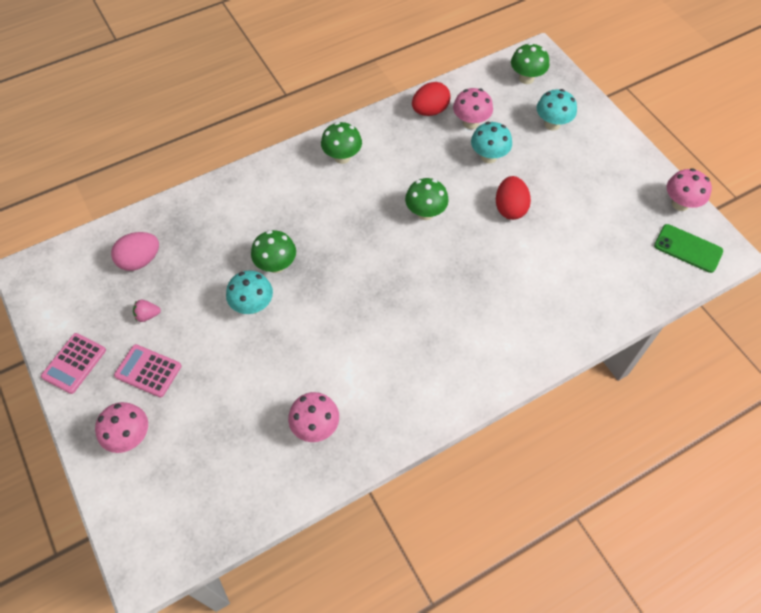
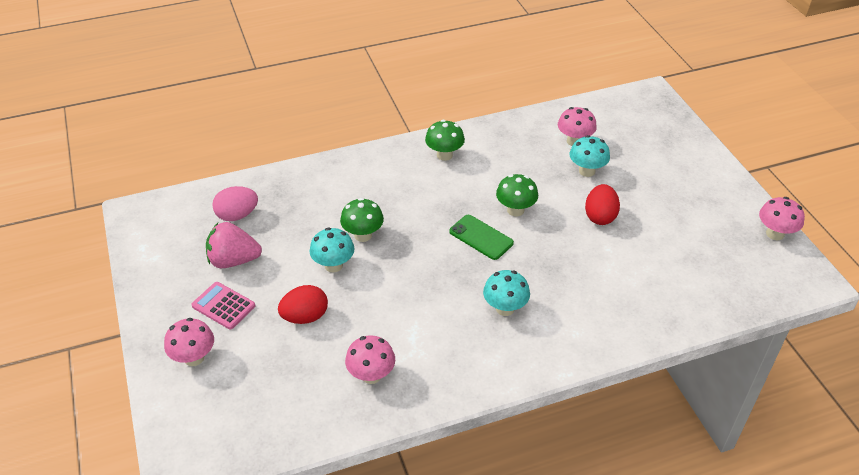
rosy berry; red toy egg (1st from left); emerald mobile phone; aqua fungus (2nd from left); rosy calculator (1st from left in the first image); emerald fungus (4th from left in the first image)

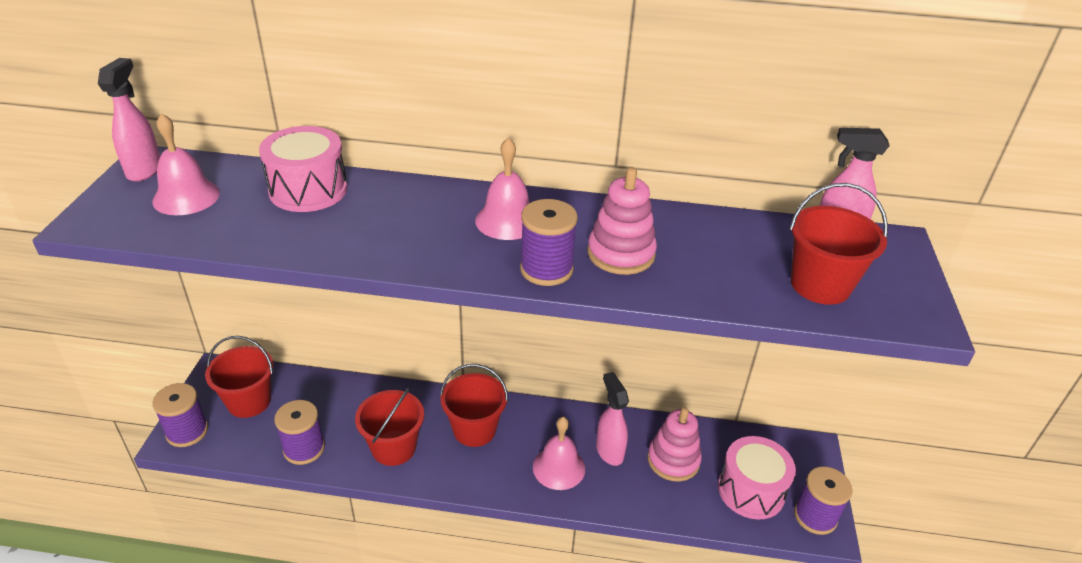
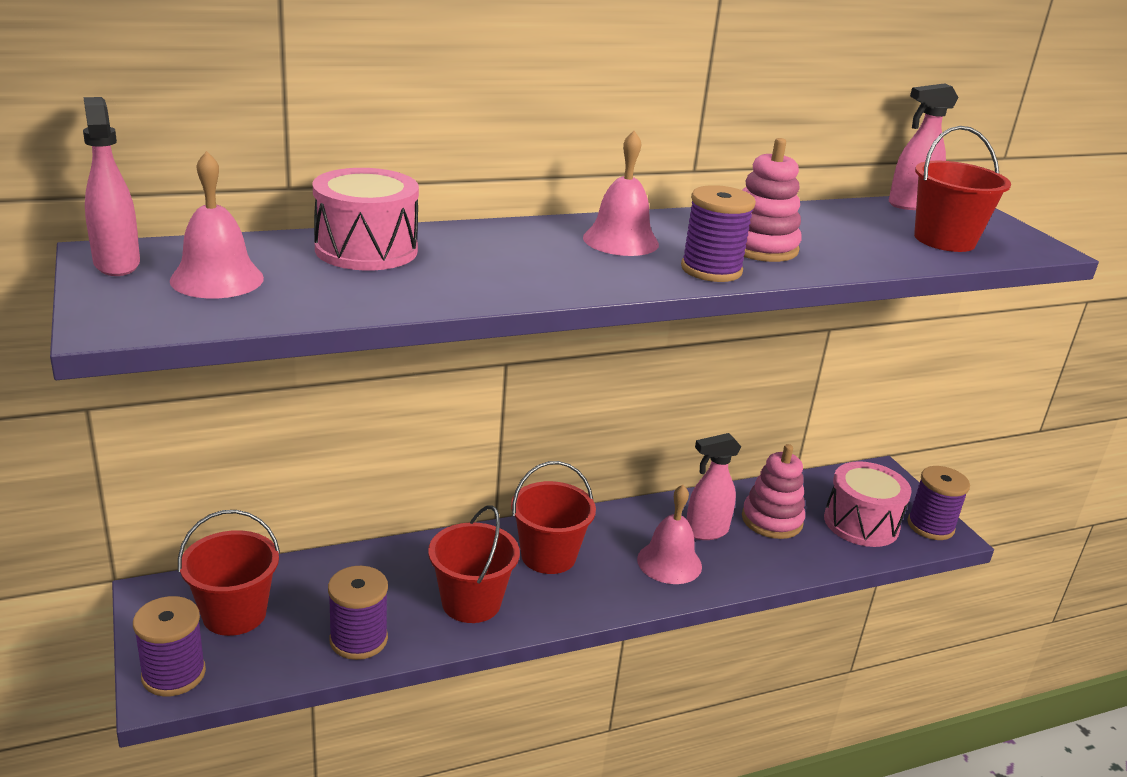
rosy spray bottle (2nd from left)

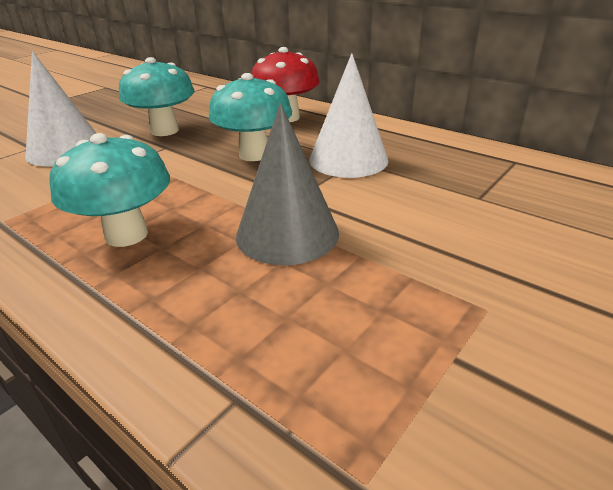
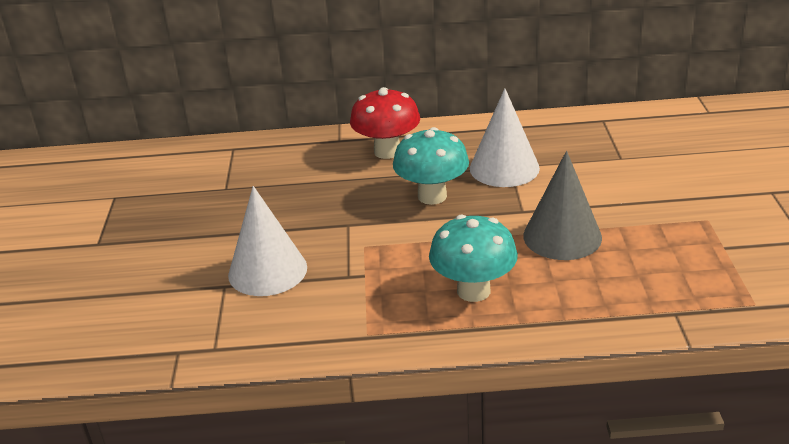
aqua fungus (2nd from left in the first image)

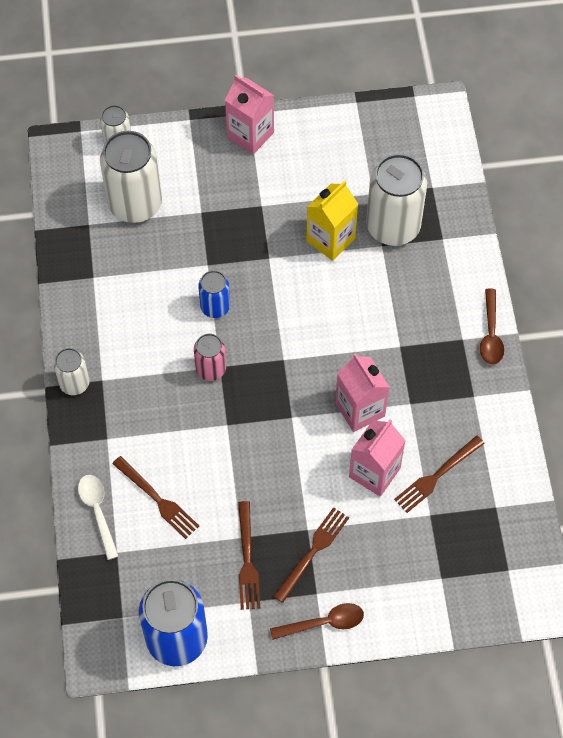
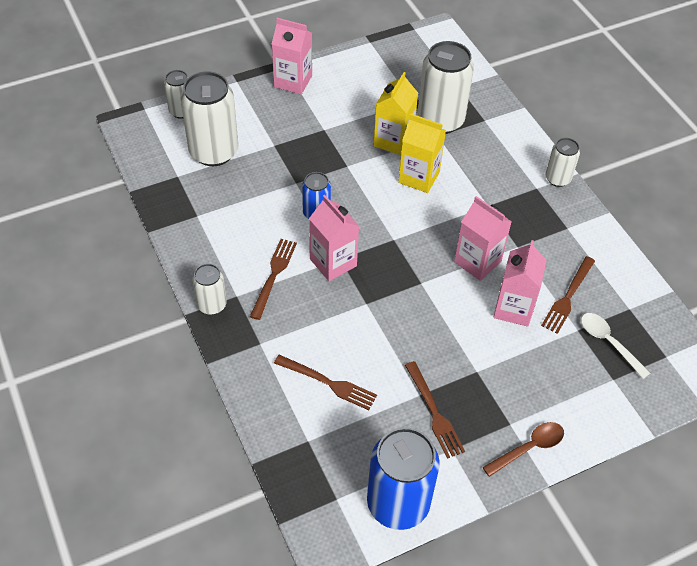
russet dinner fork (1st from left); rosy milk carton (2nd from left); yellow milk carton (2nd from left); white can (5th from left); white tablespoon

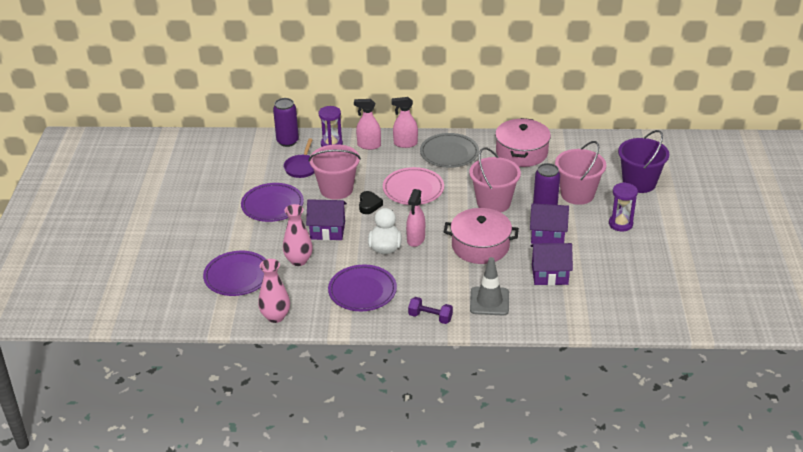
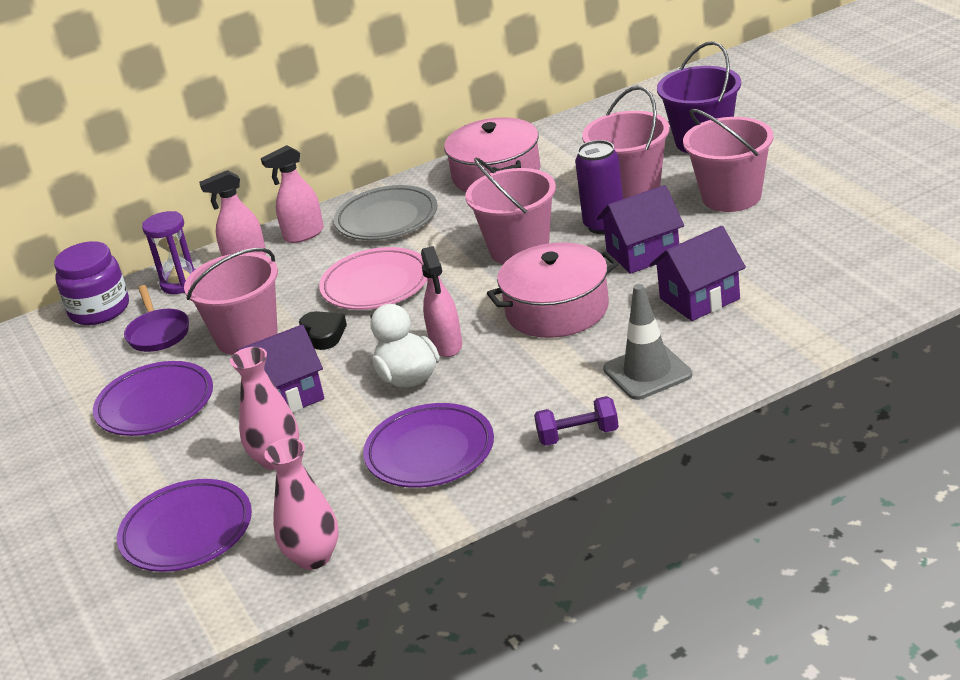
purple jar; rosy pail (4th from left)

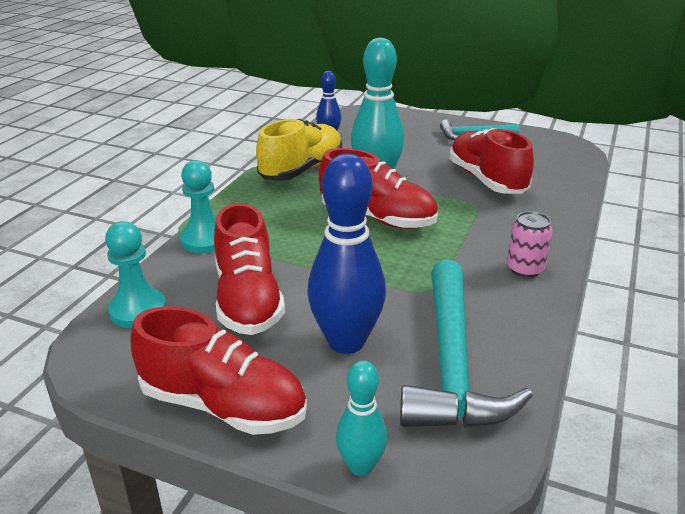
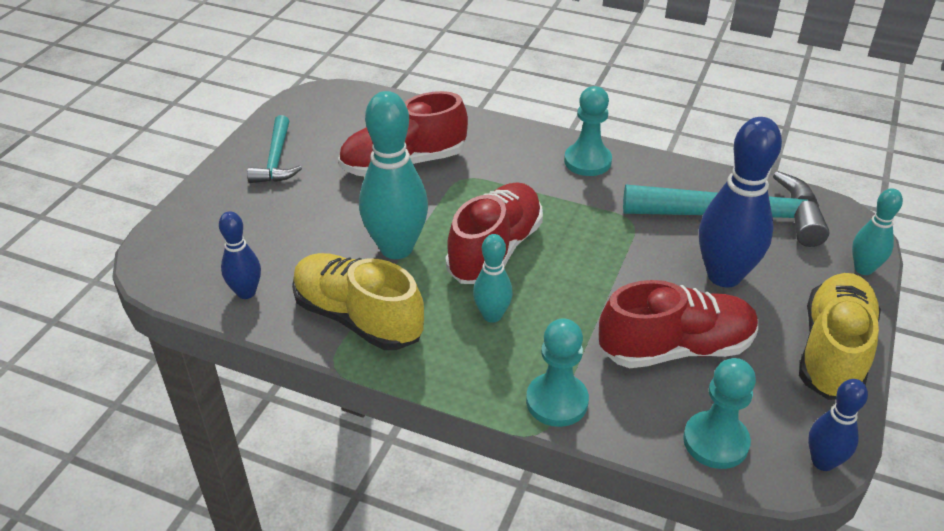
aqua skittle (2nd from left); aqua pawn (2nd from left); yellow sneaker (2nd from left); royal blue skittle (3rd from left)

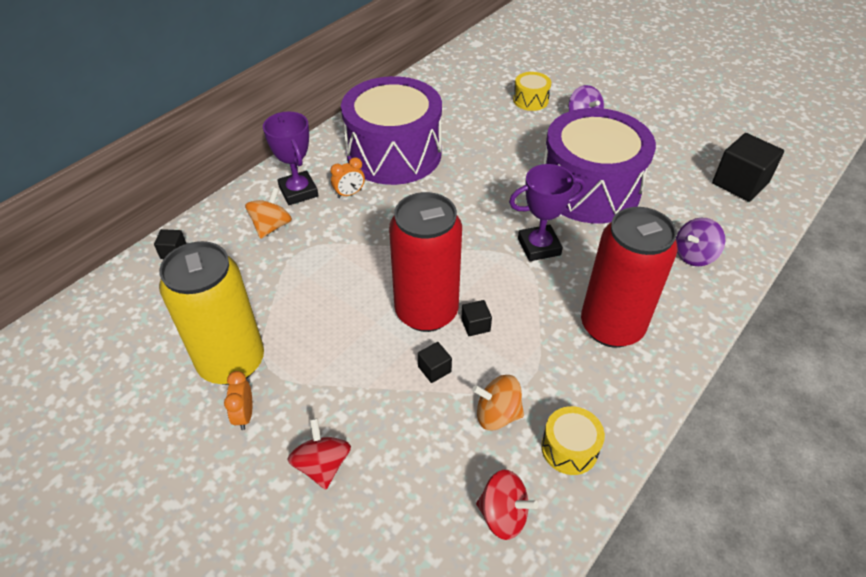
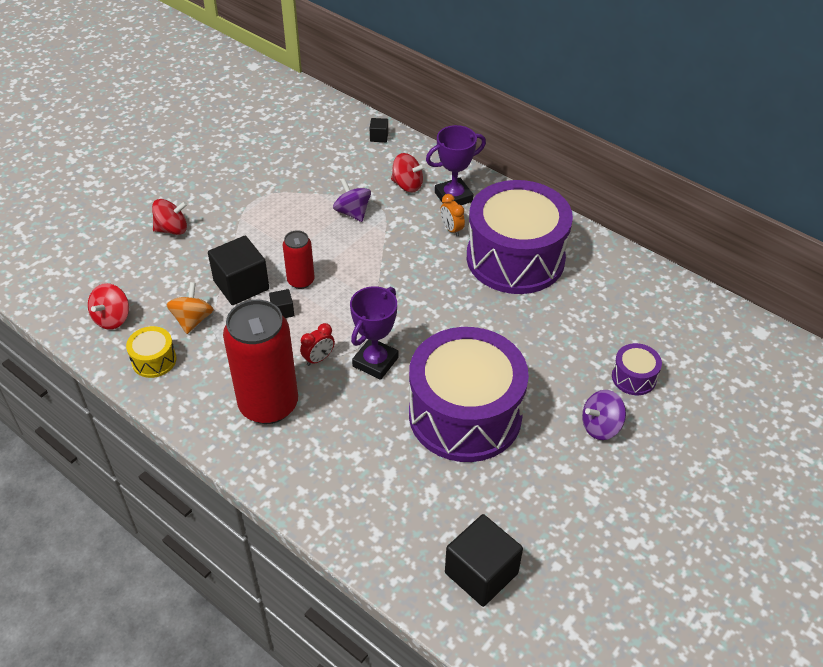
ebony block (1st from left); red can (2nd from left); red alarm clock; purple spinning top (1st from left); purple prize cup (1st from left); red spinning top (3rd from left); purple drum (3rd from left); yellow can; orange alarm clock (1st from left in the first image)

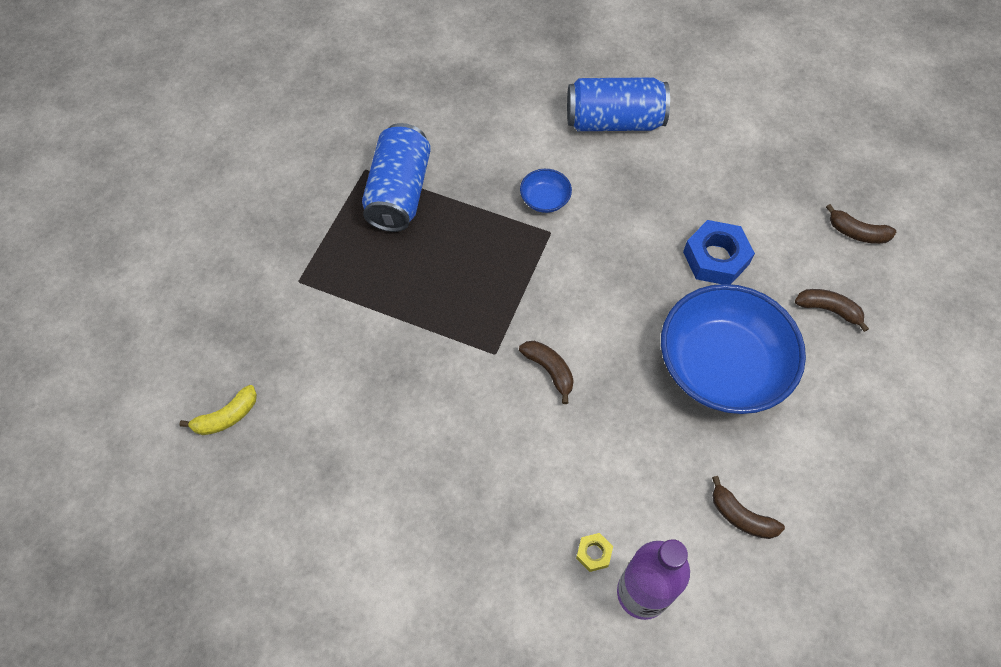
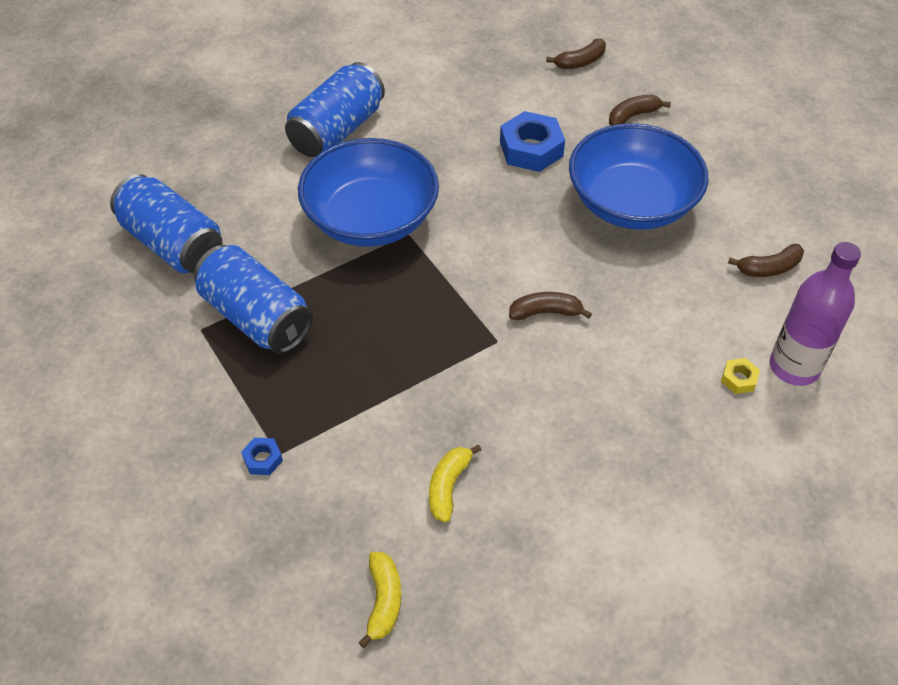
royal blue can (1st from left); royal blue hexagon nut (1st from left); royal blue deep dish (1st from left); yellow banana (2nd from left)

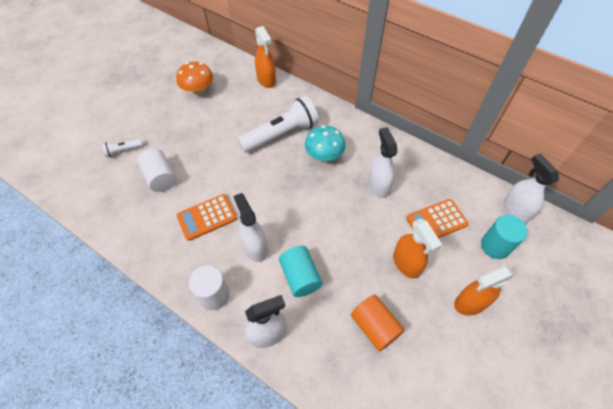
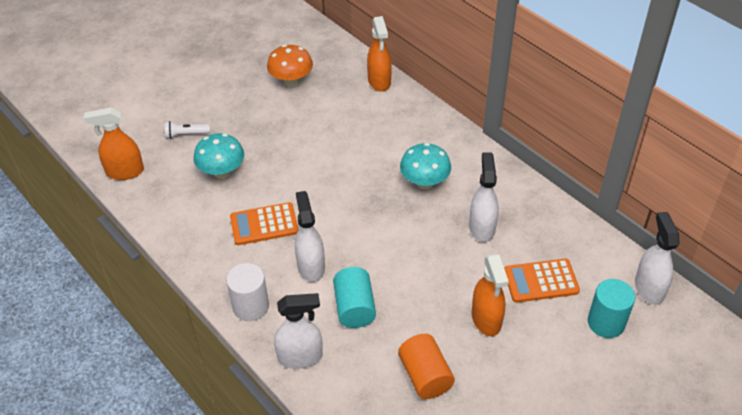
orange spray bottle (1st from left); aqua fungus (1st from left); white torch (2nd from left in the first image)

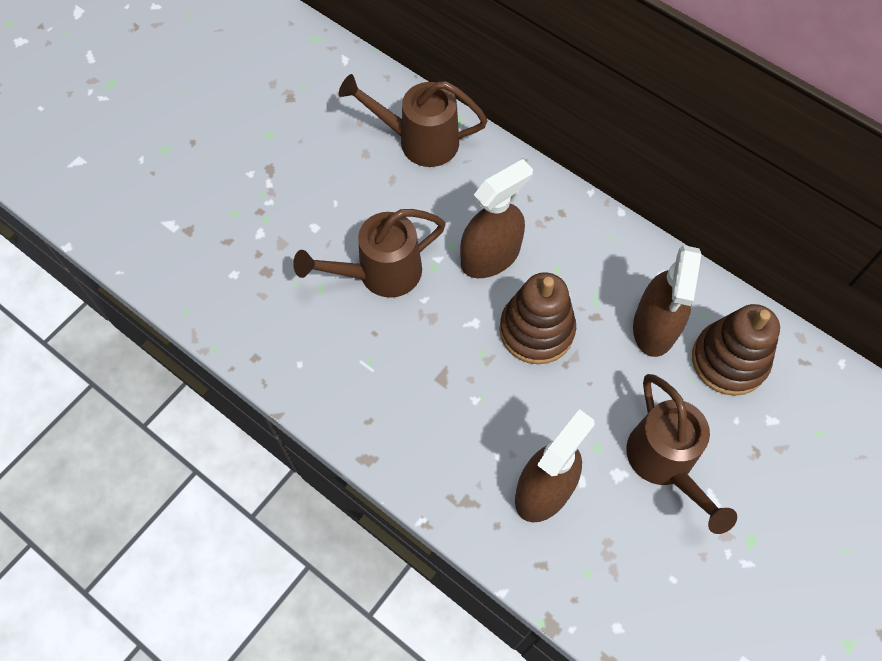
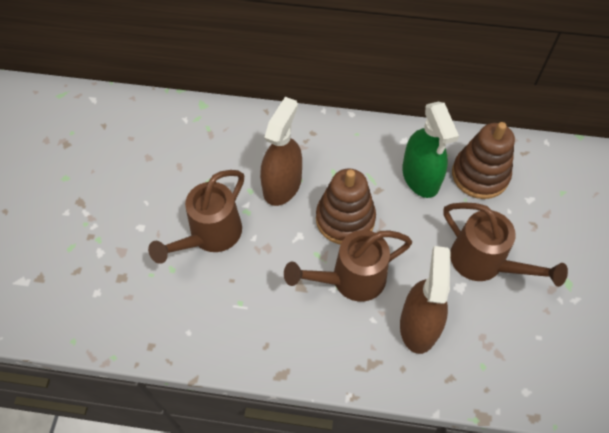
russet watering can (2nd from left); emerald spray bottle

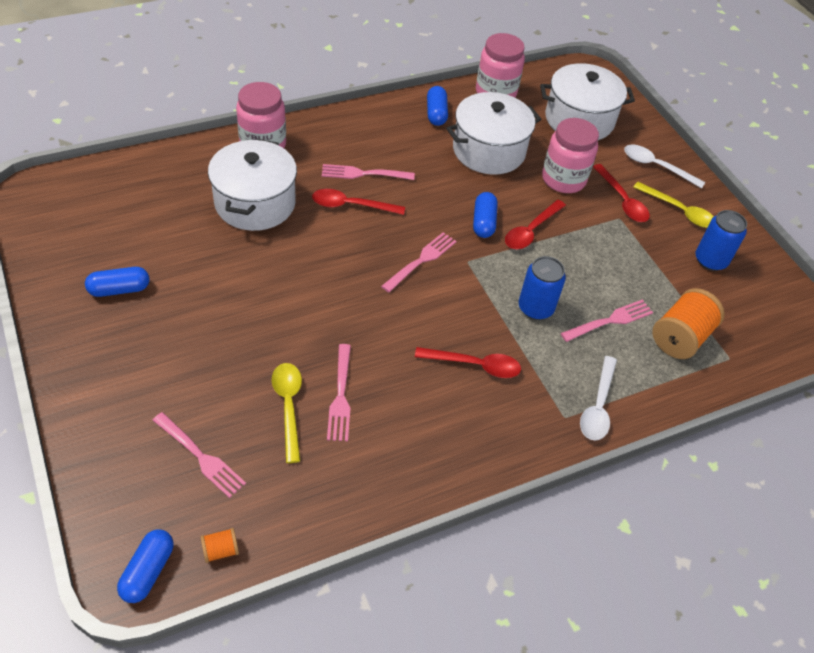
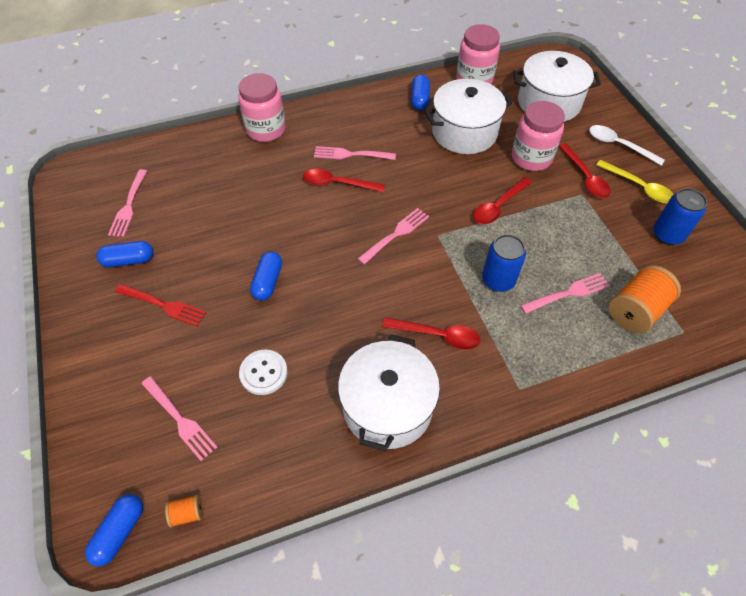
rosy dinner fork (1st from left); red dinner fork; white shirt button; royal blue pill (3rd from left); white pot (1st from left); white tablespoon (1st from left in the first image)

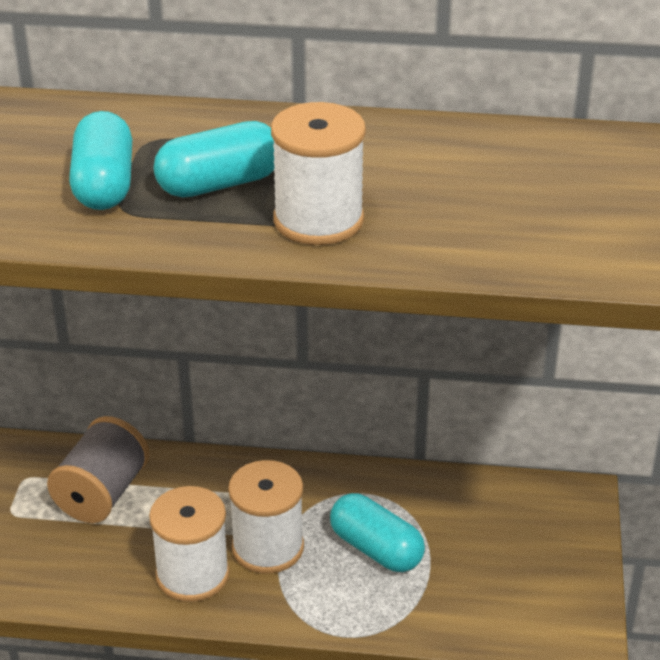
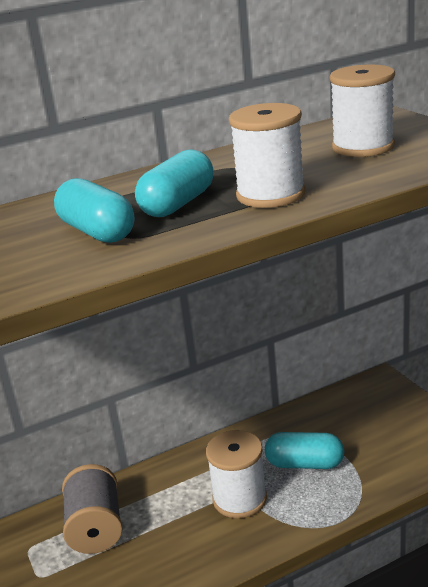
white bobbin (3rd from left)

